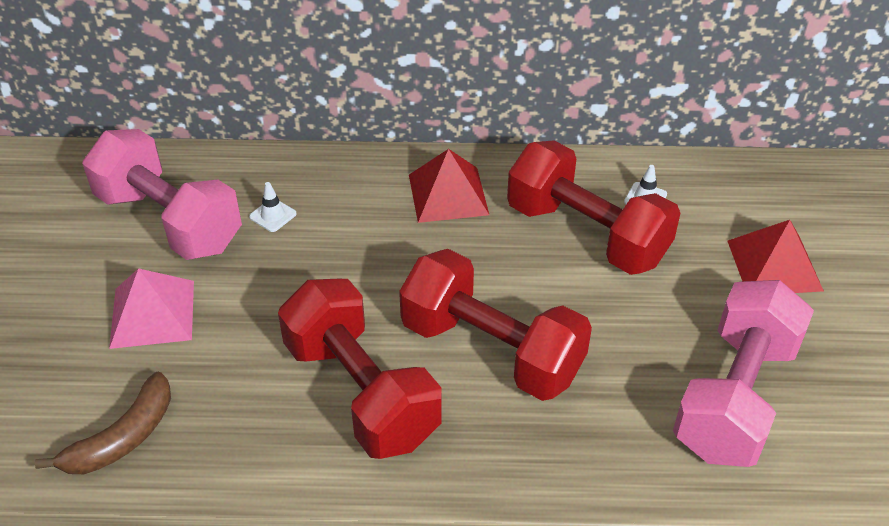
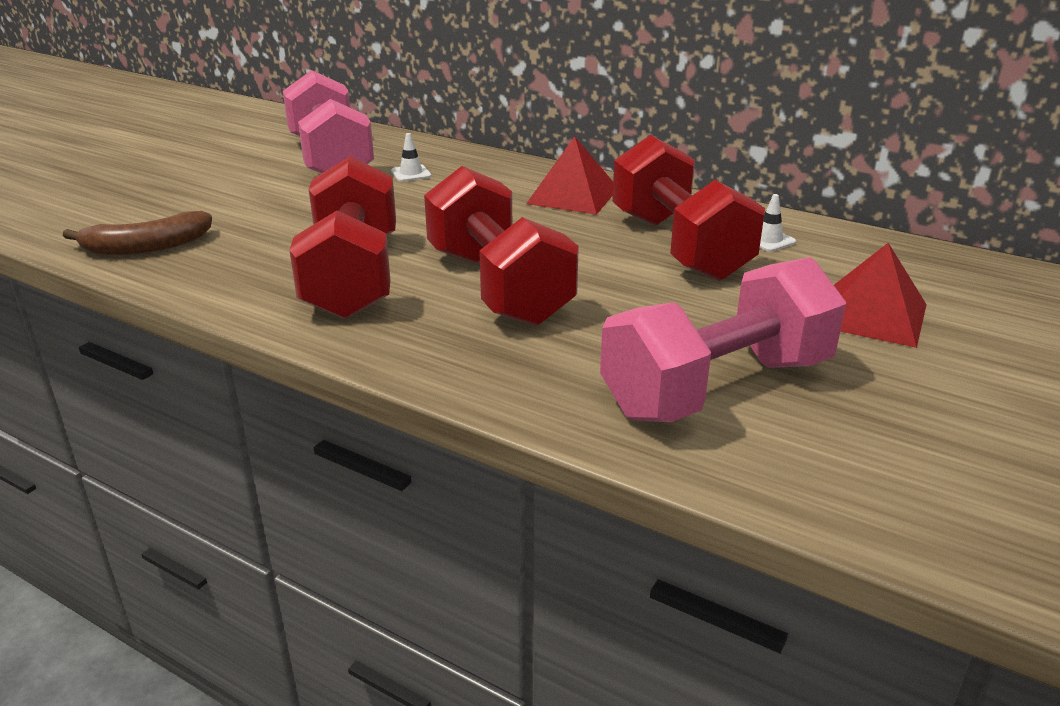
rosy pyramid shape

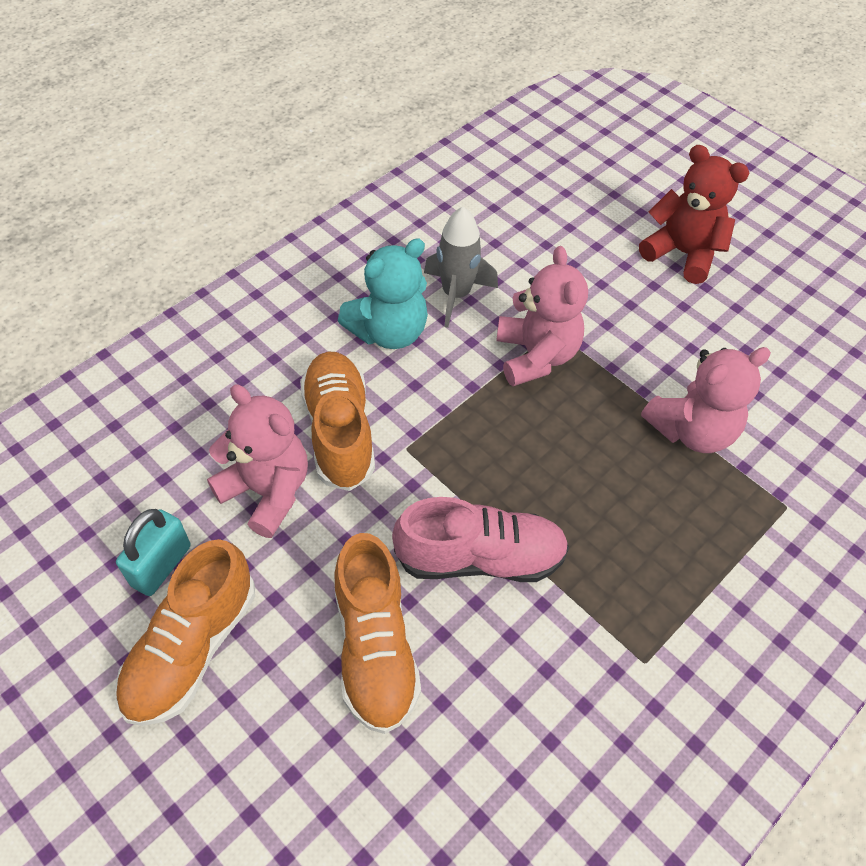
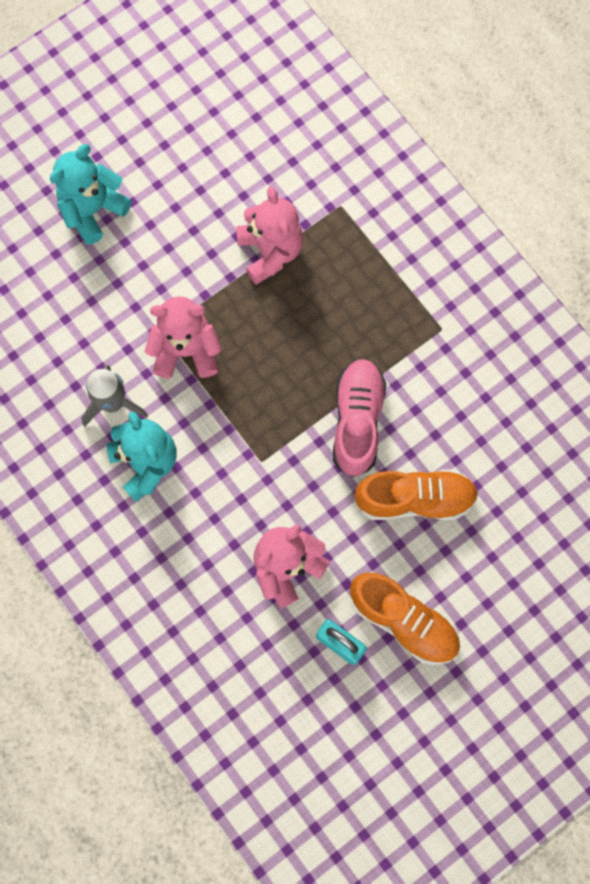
aqua teddy bear (1st from left); orange sneaker (2nd from left in the first image)

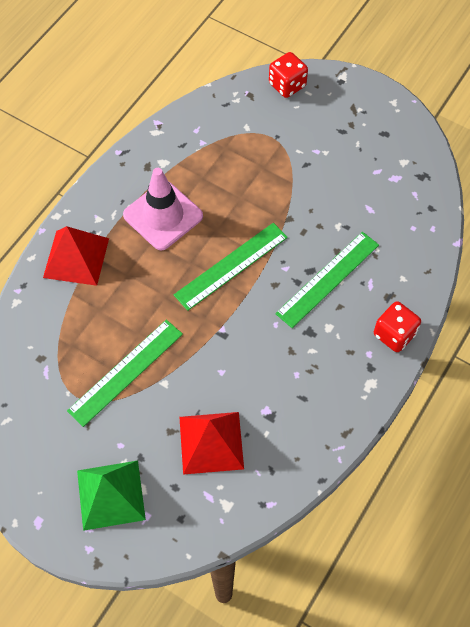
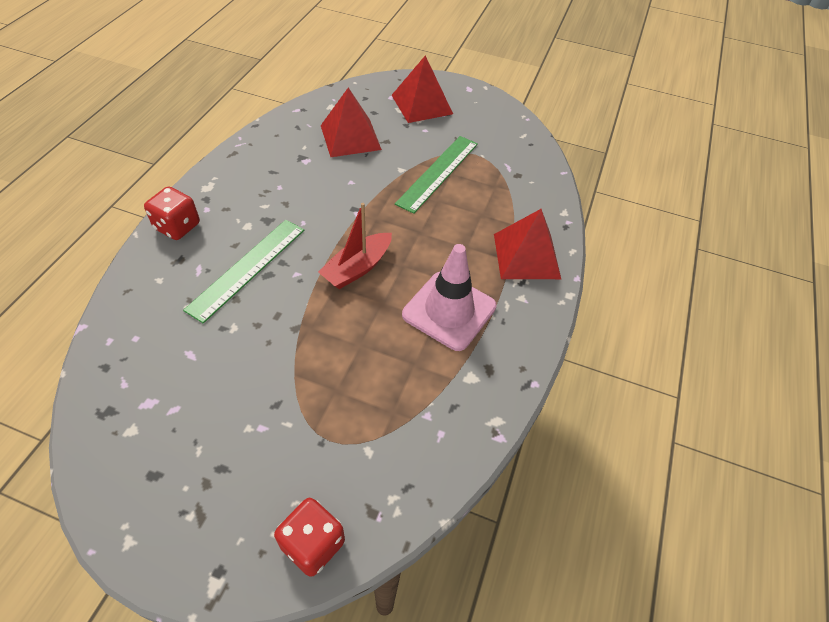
red sailboat; red pyramid shape (2nd from left)

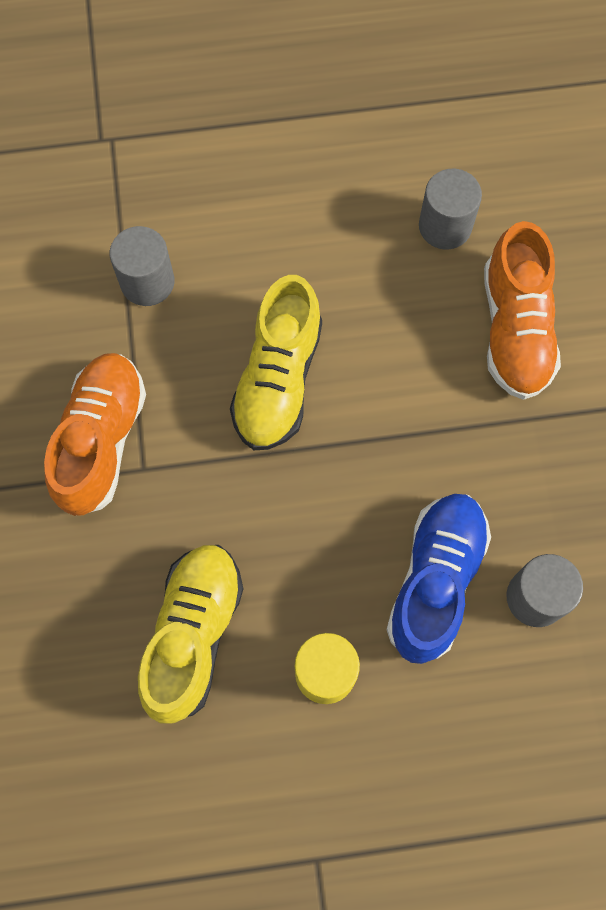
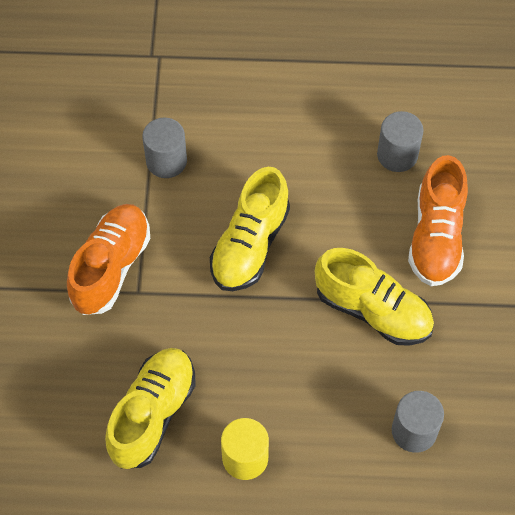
yellow sneaker (3rd from left); royal blue sneaker

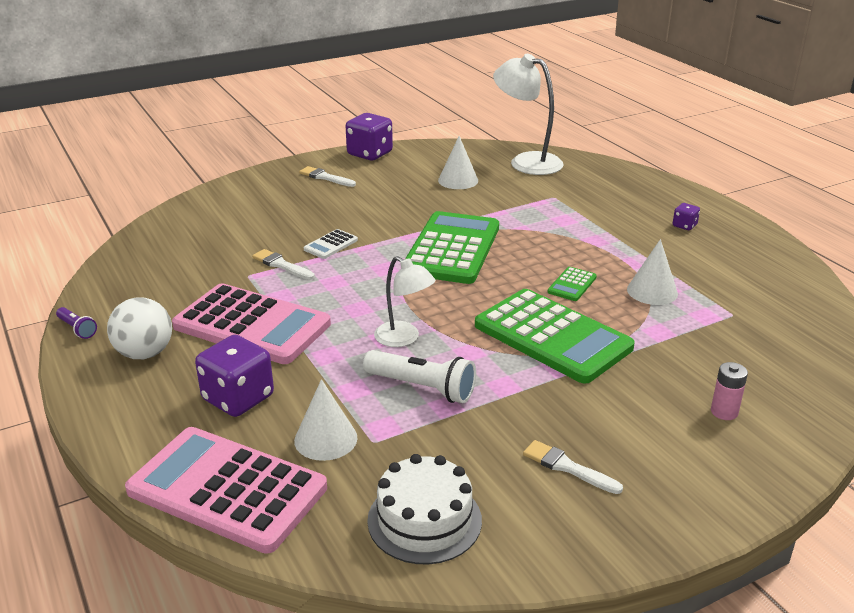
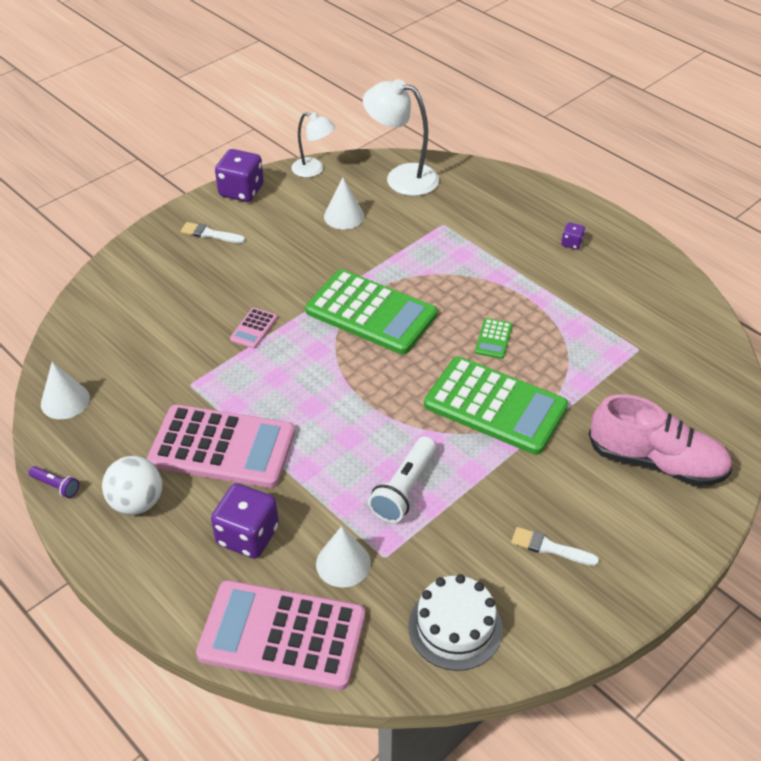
white cone shape (1st from left); rosy calculator (2nd from left); white lamp (1st from left); emerald calculator (1st from left); white torch; rosy sneaker; white brush (1st from left in the first image)

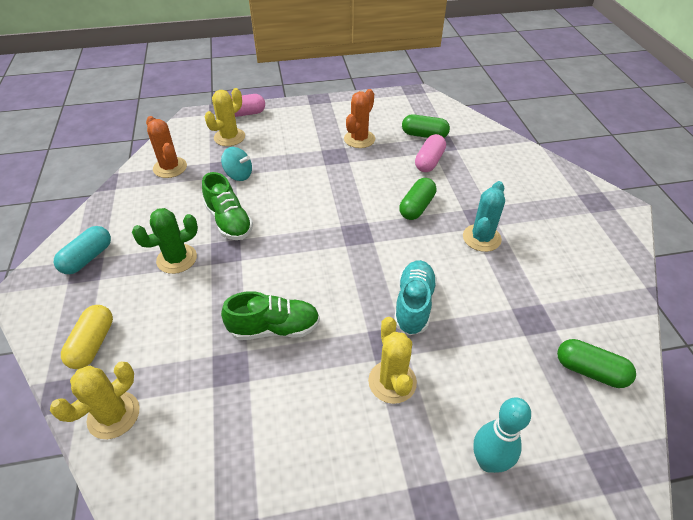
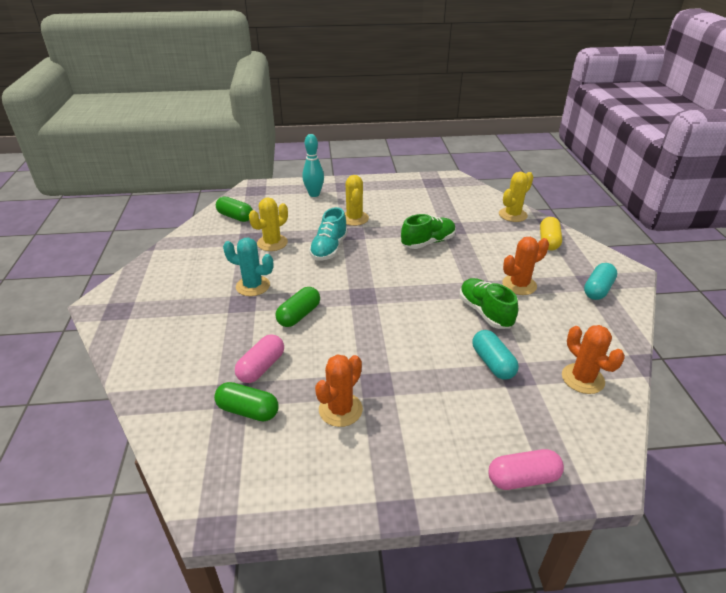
aqua cactus; yellow cactus (1st from left); emerald sneaker (1st from left); aqua pill (1st from left); orange cactus (2nd from left)

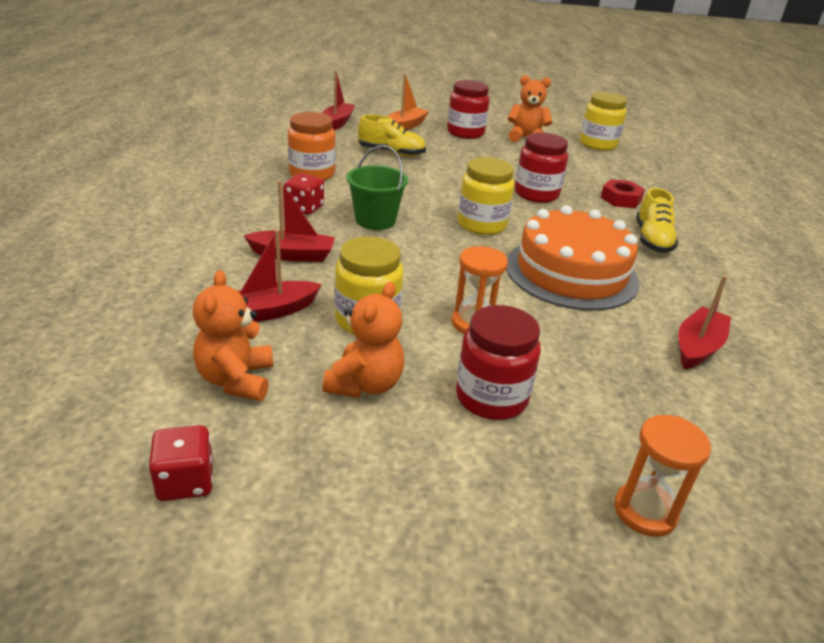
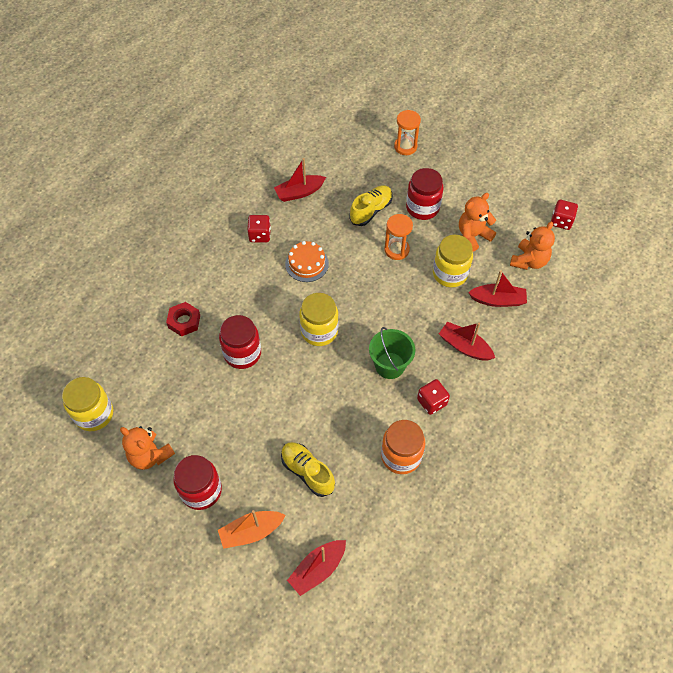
red die (1st from left); orange layer cake; yellow sneaker (2nd from left)

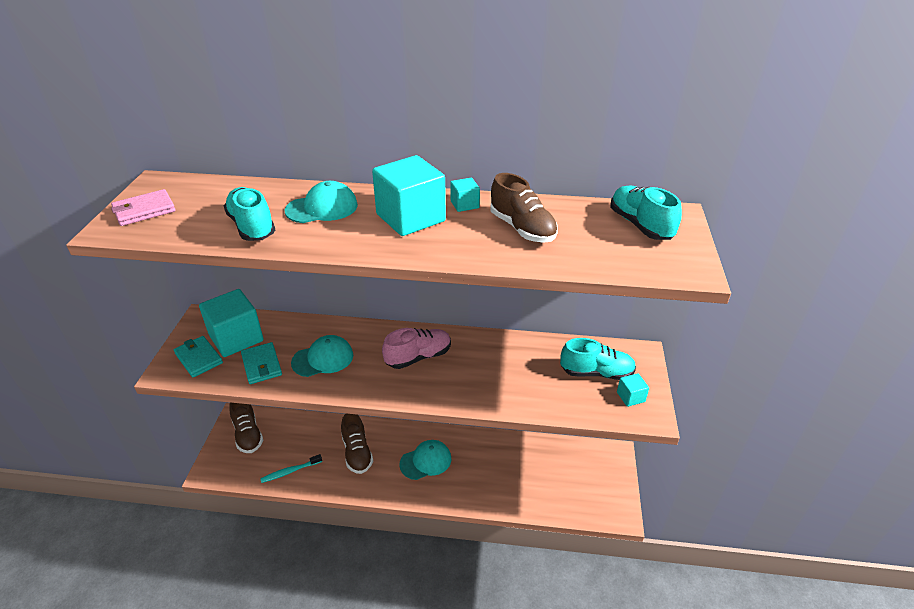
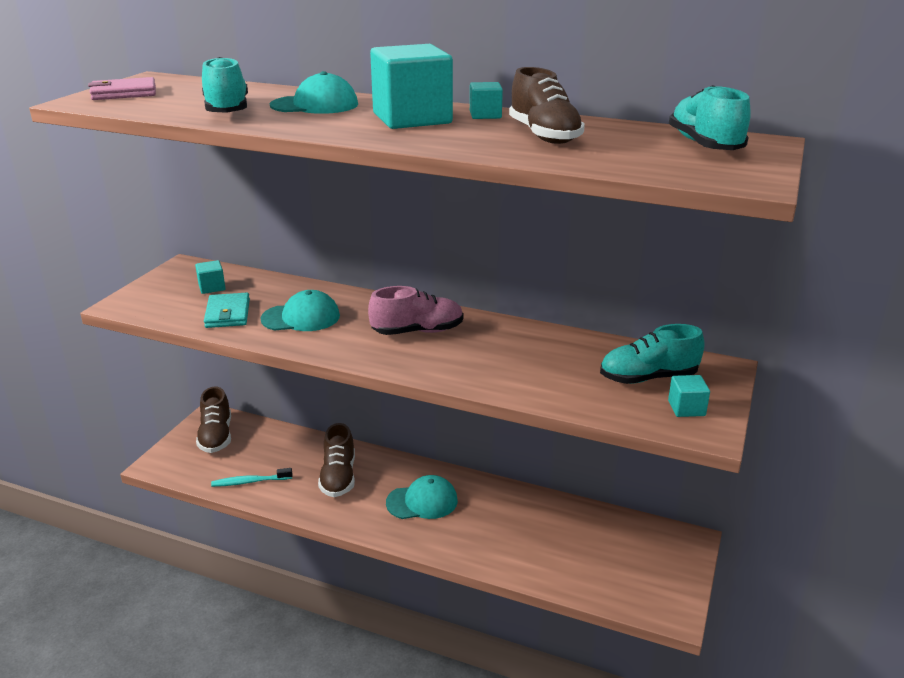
aqua block (1st from left); aqua sneaker (2nd from left); aqua card wallet (1st from left in the first image)

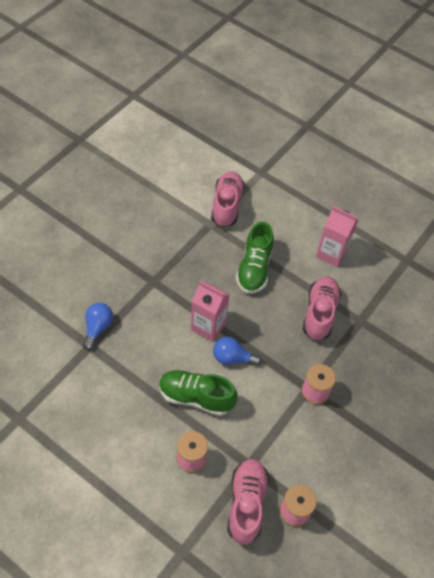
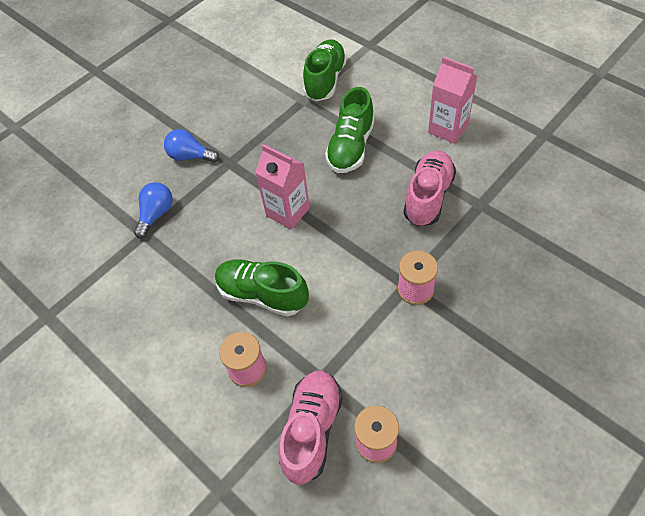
royal blue light bulb (2nd from left); emerald sneaker (2nd from left)

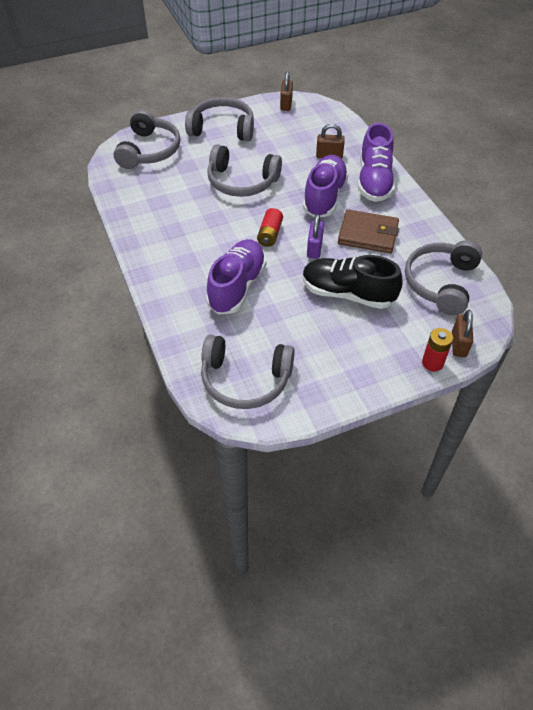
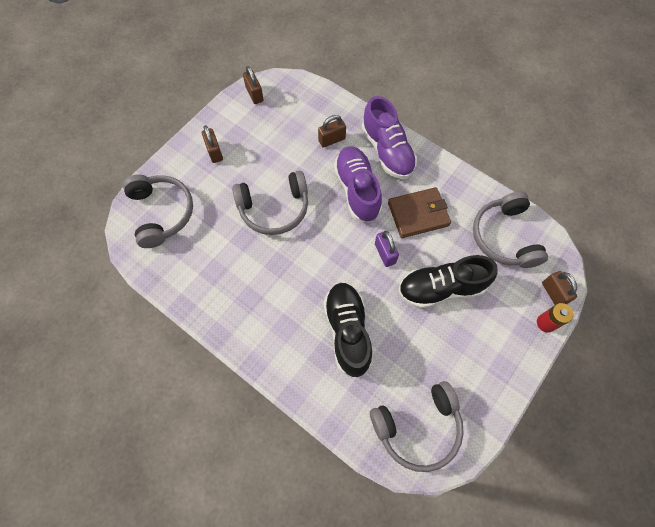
russet lock (1st from left); ebony sneaker (1st from left); red AA battery (1st from left in the first image)

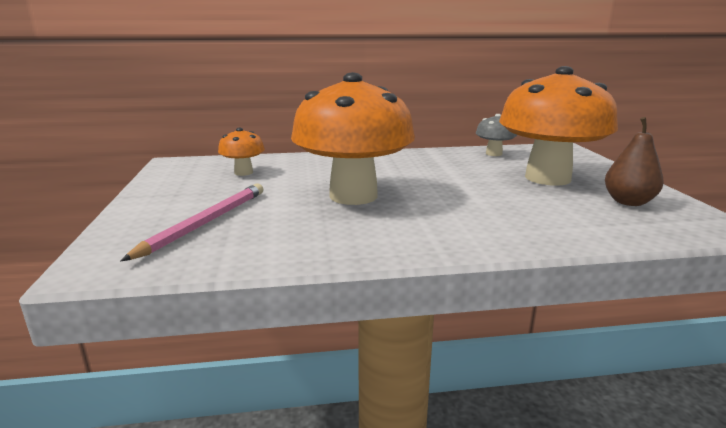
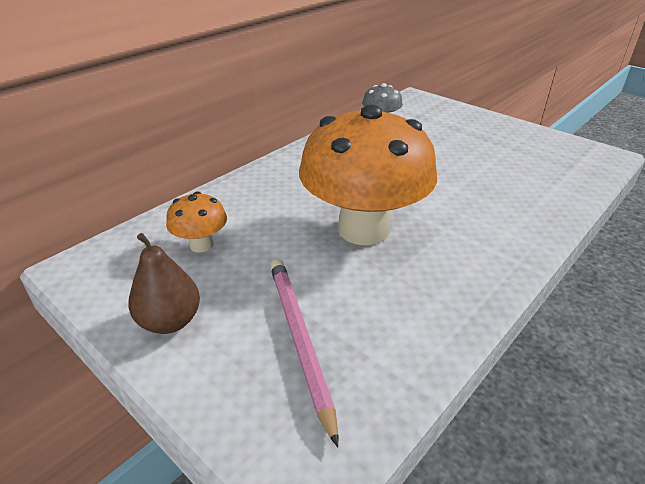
russet toy pear; orange fungus (3rd from left in the first image)

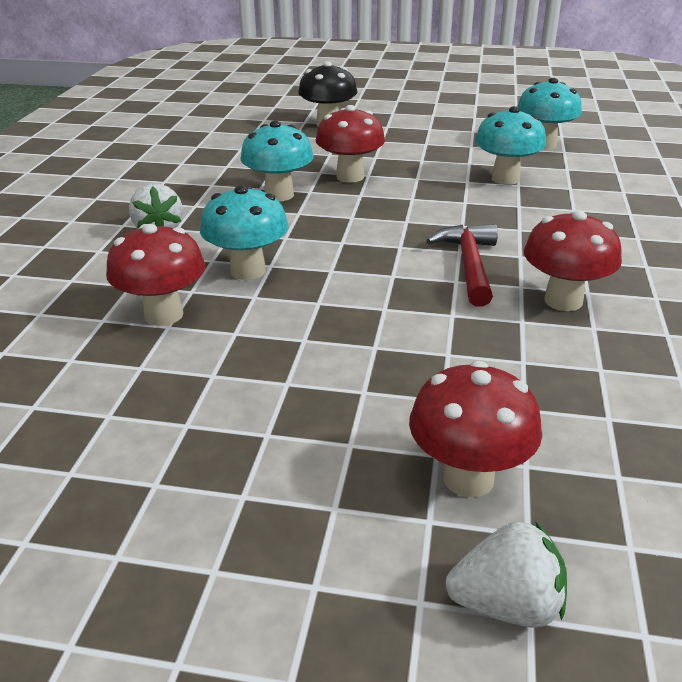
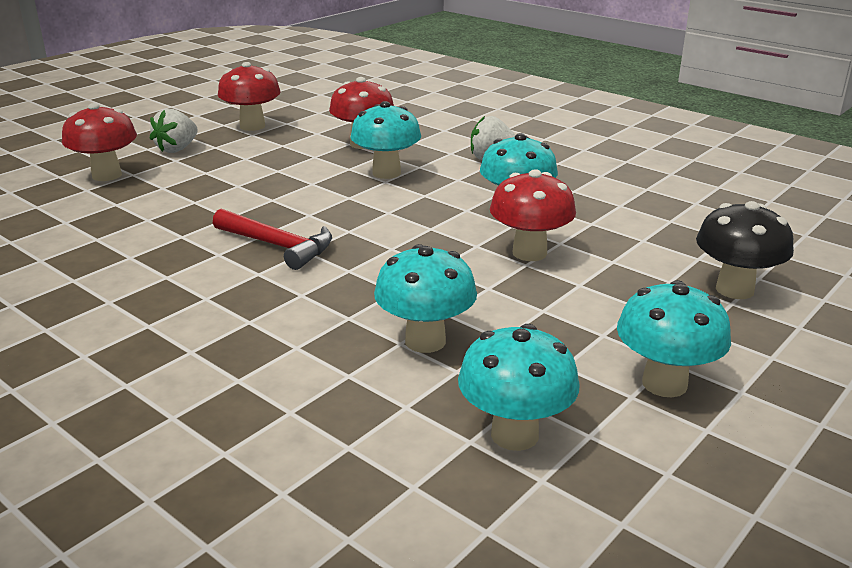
white berry (1st from left); red fungus (2nd from left); aqua fungus (5th from left)

